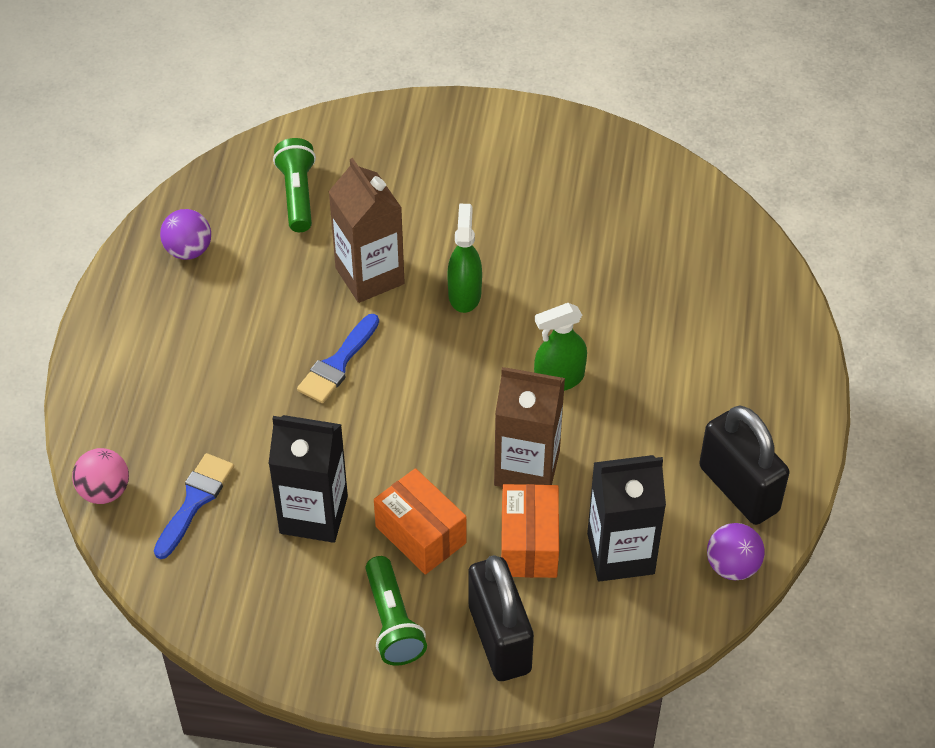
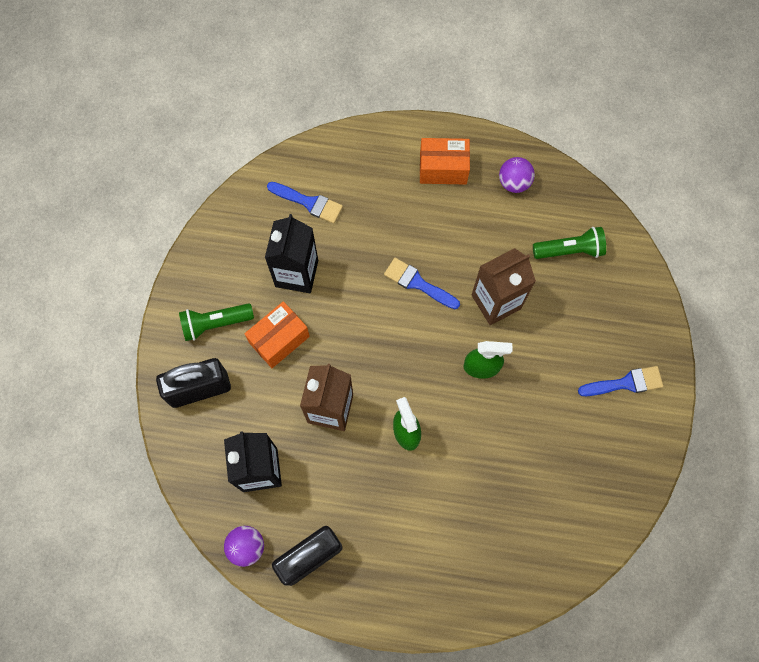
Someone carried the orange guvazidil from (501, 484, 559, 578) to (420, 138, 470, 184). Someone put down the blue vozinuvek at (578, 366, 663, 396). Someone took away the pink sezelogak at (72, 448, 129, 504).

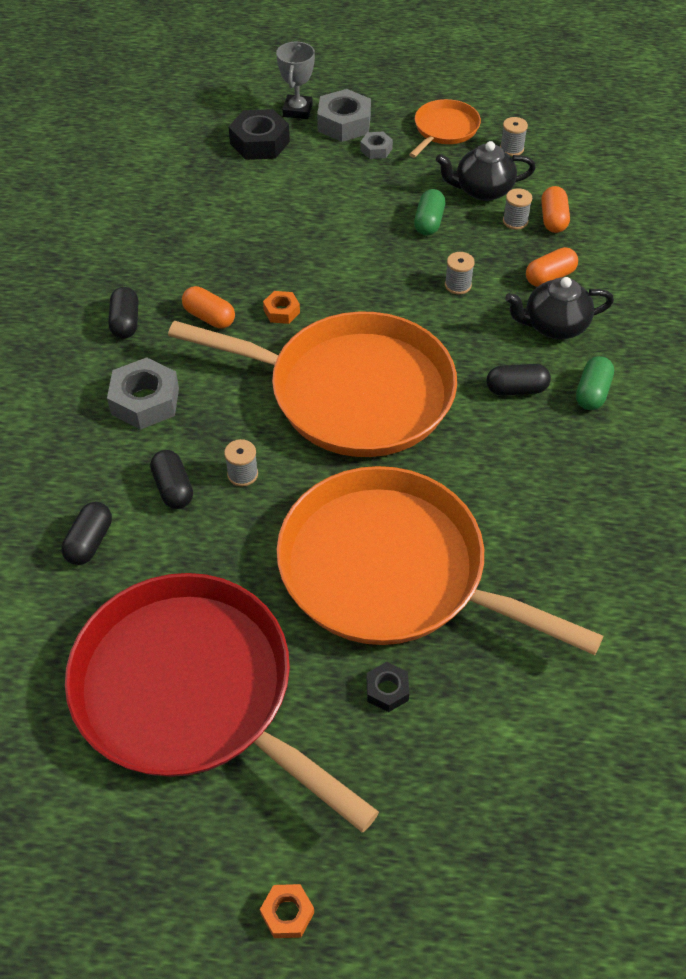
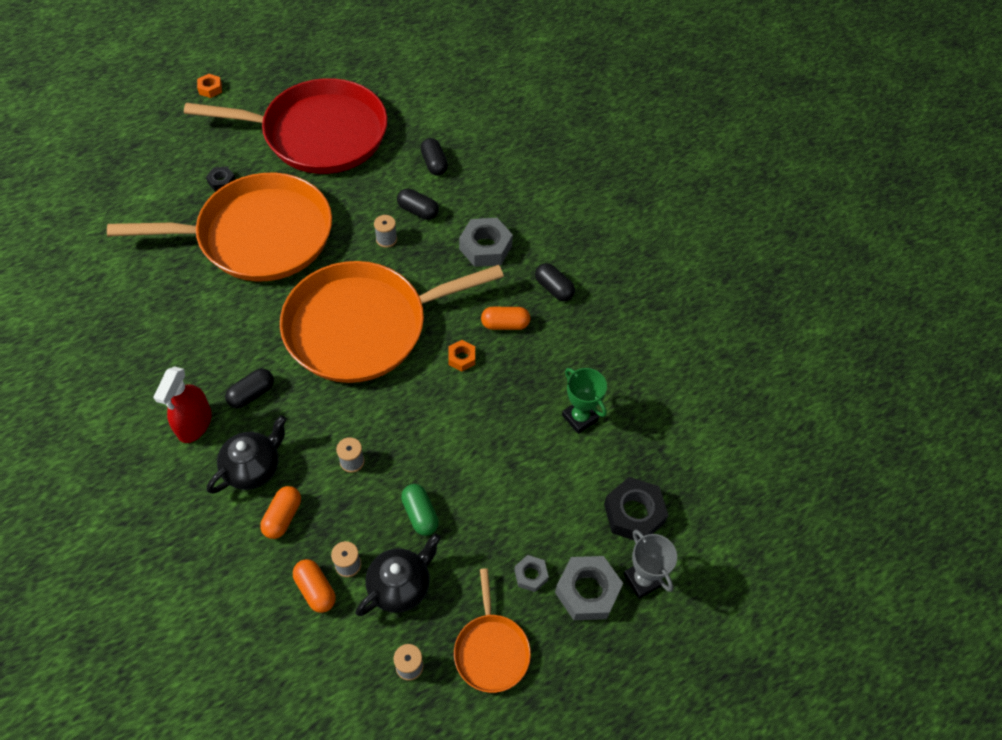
Someone swapped the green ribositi at (576, 356, 614, 410) for the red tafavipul at (154, 366, 212, 443). Someone put down the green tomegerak at (562, 368, 607, 434).

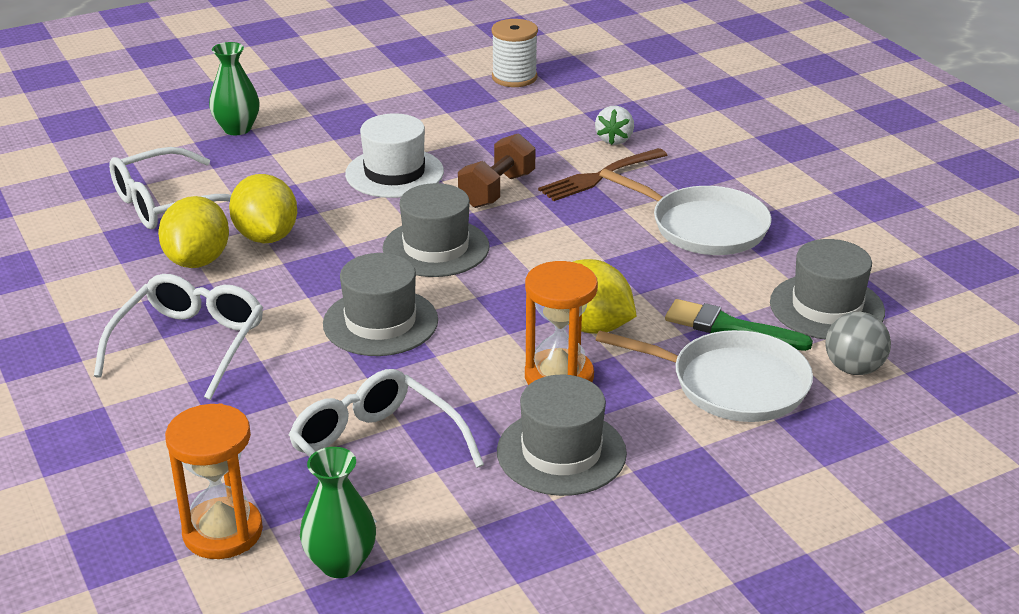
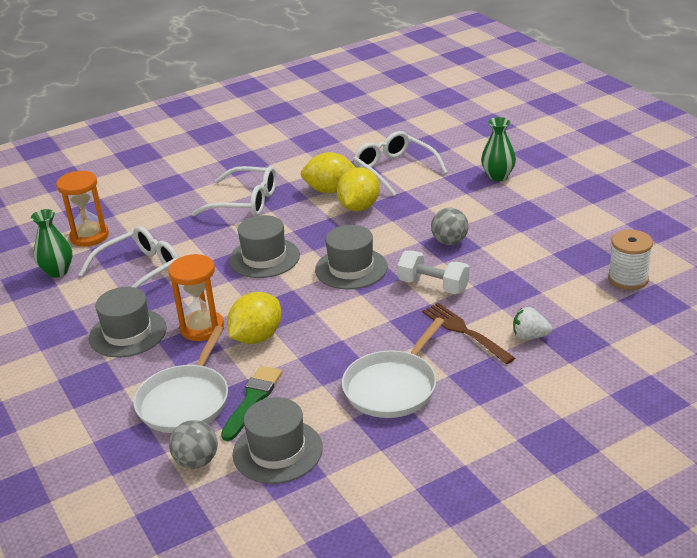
Someone rotated the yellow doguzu at (229, 174, 297, 243) by 45 degrees counterclockwise. Someone repainted the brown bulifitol at (458, 133, 535, 208), which became the white bulifitol at (397, 250, 470, 294). Someone swapped the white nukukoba at (345, 113, 444, 198) for the grey sezelogak at (431, 208, 469, 245).

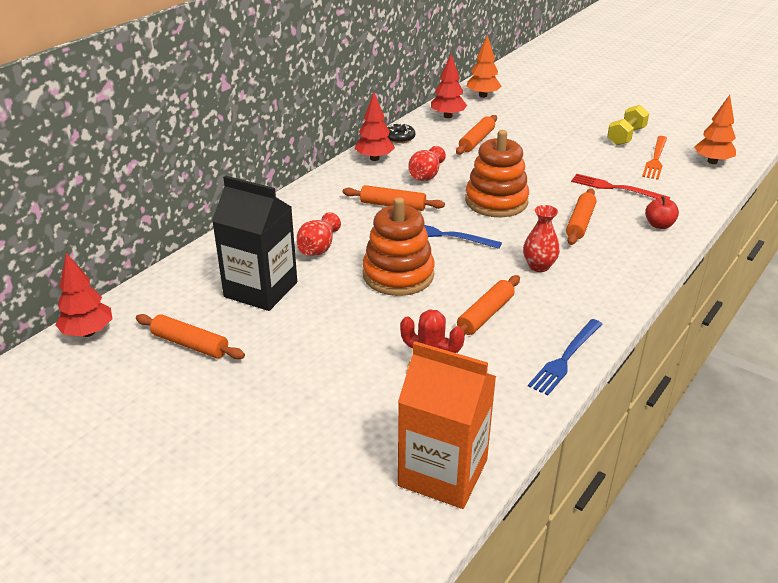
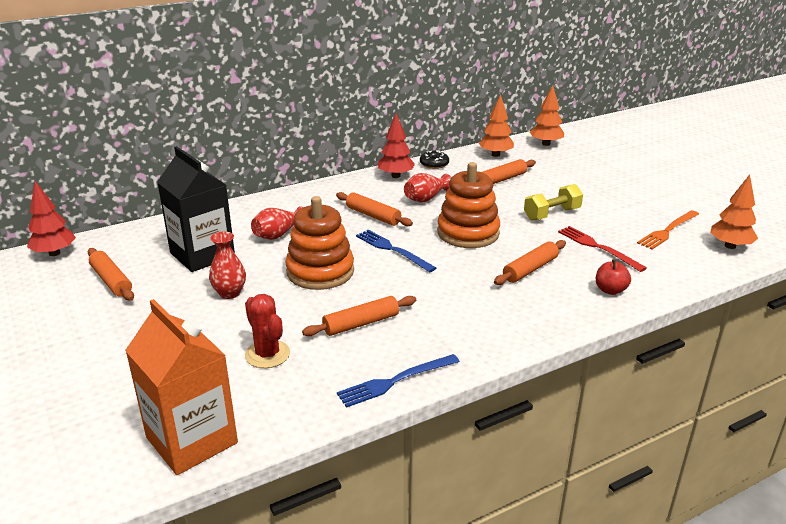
Someone carried the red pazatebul from (523, 205, 560, 272) to (209, 232, 246, 299). Someone repainted the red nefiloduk at (431, 54, 467, 118), which became the orange nefiloduk at (479, 94, 514, 157). Someone carried the yellow bulifitol from (607, 105, 649, 145) to (524, 184, 583, 221).

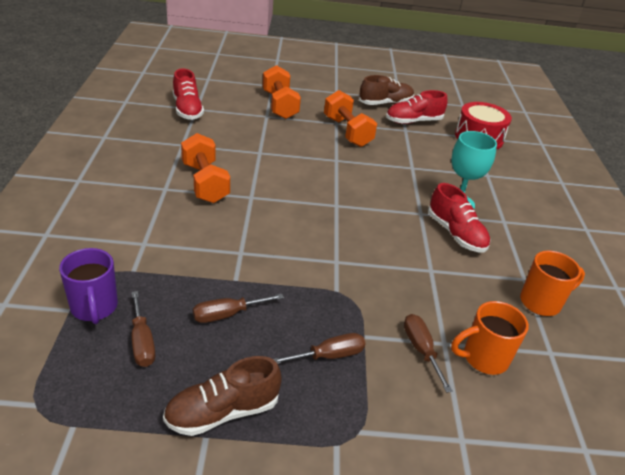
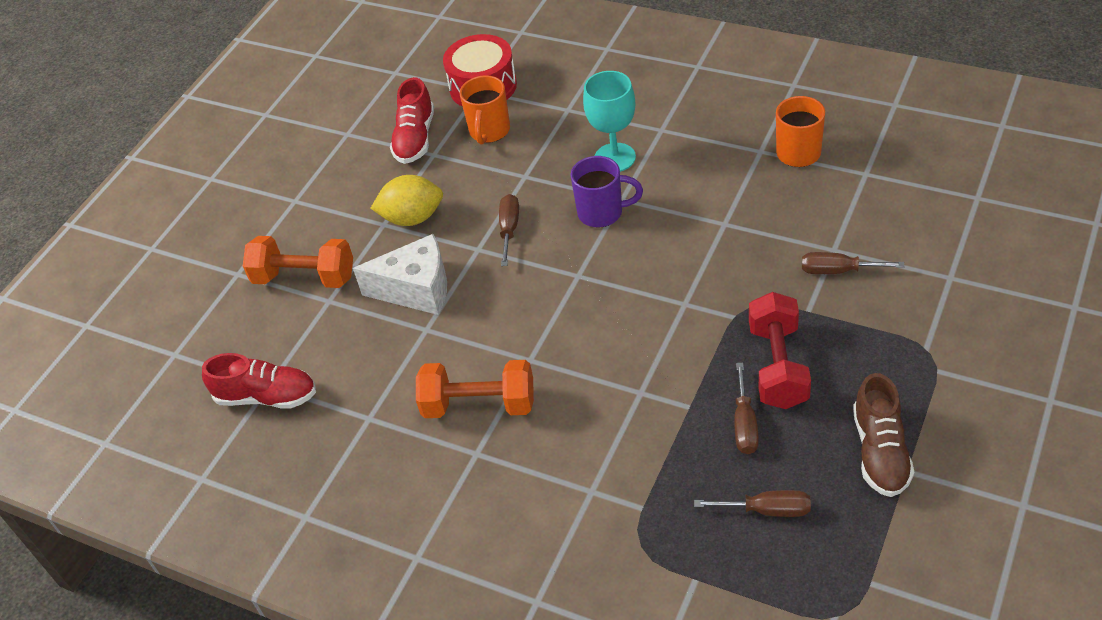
Someone put down the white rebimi at (353, 234, 447, 315). Someone swapped the orange bulifitol at (324, 90, 377, 147) for the yellow doguzu at (371, 175, 443, 226). Someone carried the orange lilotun from (451, 301, 529, 375) to (459, 75, 510, 144). Someone carried the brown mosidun from (273, 333, 366, 364) to (499, 194, 519, 266). Someone carried the purple lilotun from (59, 248, 118, 324) to (570, 156, 643, 228). Someone put down the red bulifitol at (749, 292, 811, 409). Someone took away the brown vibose at (359, 75, 414, 105). Someone took away the red vibose at (428, 183, 490, 253).

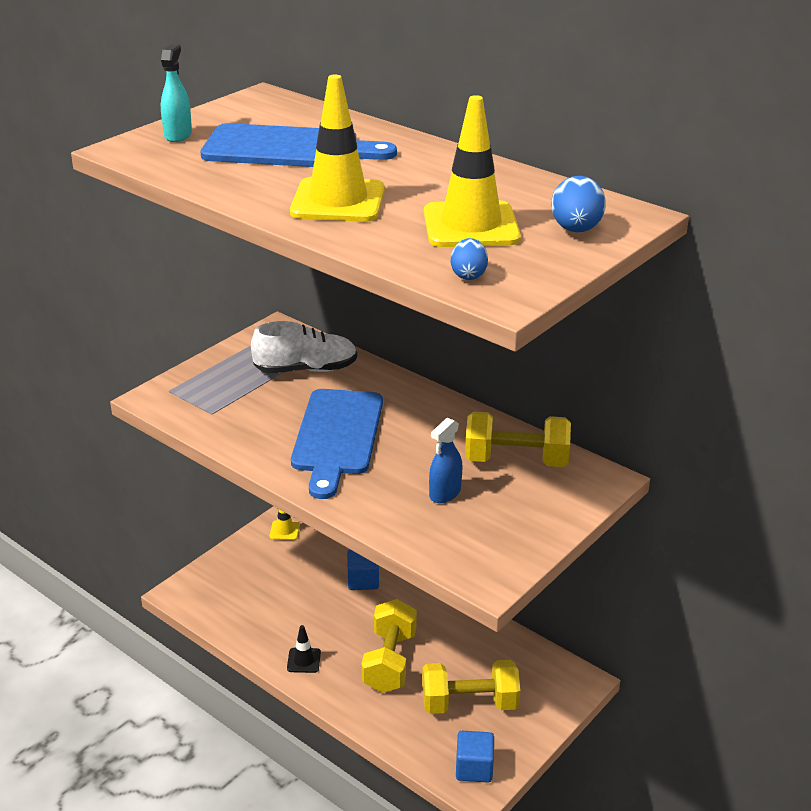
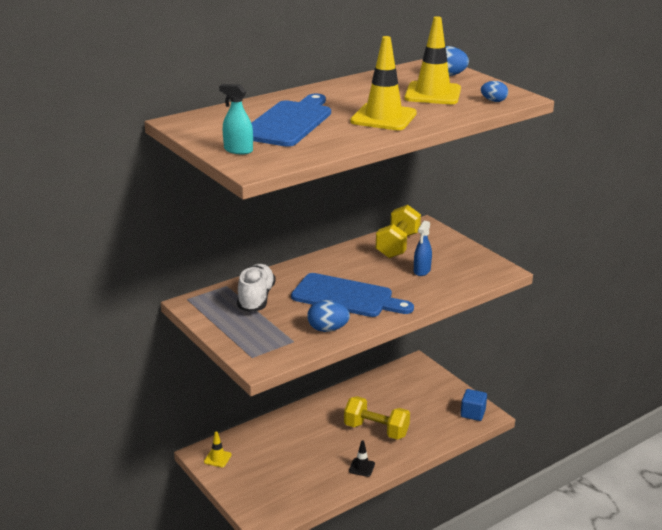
Someone put down the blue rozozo at (307, 300, 350, 332). Someone rotated the blue tafavipul at (429, 418, 463, 503) by 60 degrees clockwise. Someone took away the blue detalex at (347, 549, 379, 590). Someone took away the yellow bulifitol at (422, 660, 520, 714).

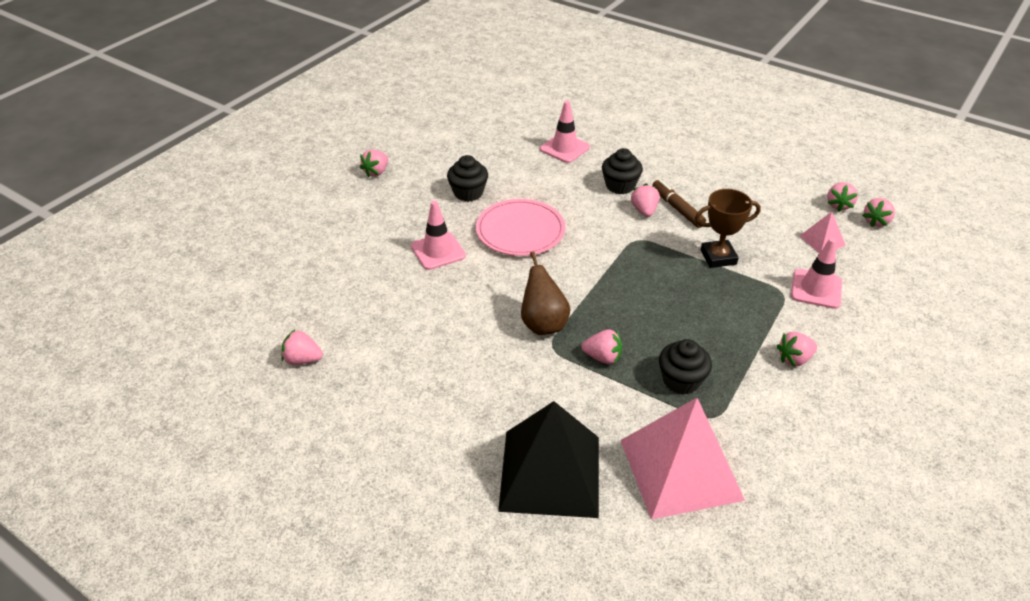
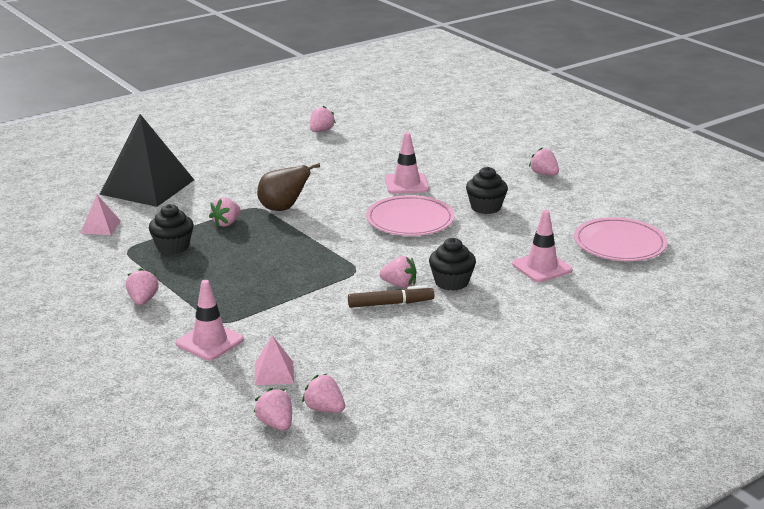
Someone scaled the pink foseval at (620, 398, 745, 520) by 0.44. Someone put down the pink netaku at (574, 217, 667, 261). Someone took away the brown tomegerak at (695, 189, 761, 268).

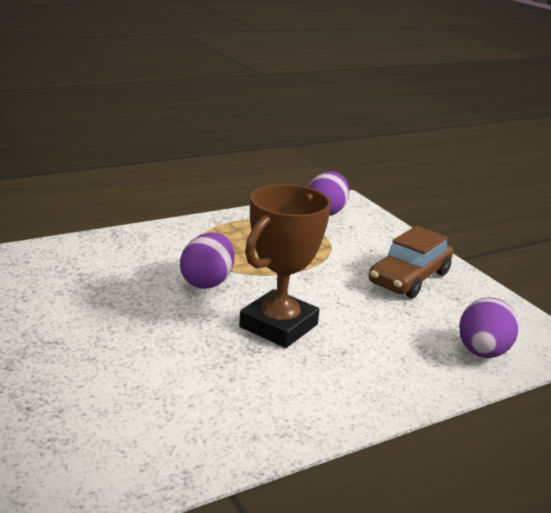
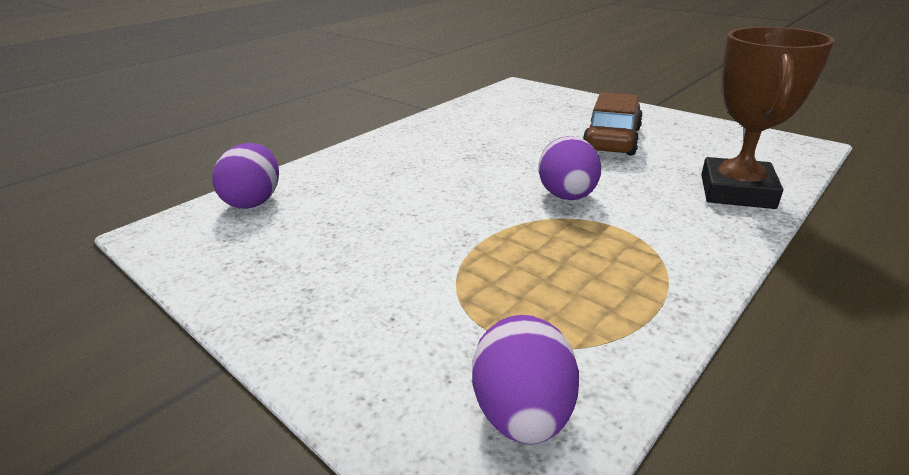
Someone carried the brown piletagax from (369, 226, 453, 298) to (582, 92, 643, 156). Someone carried the brown tomegerak from (239, 184, 331, 348) to (701, 27, 835, 209).

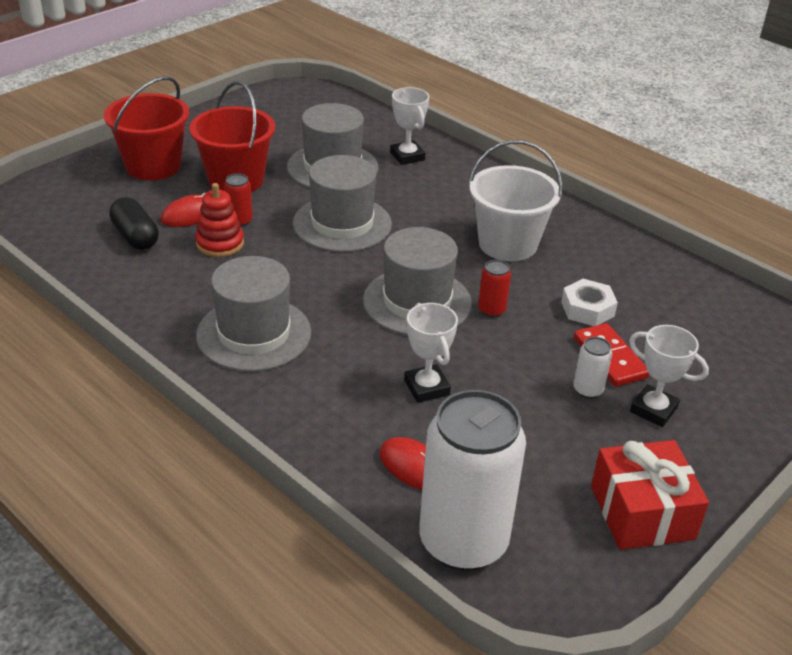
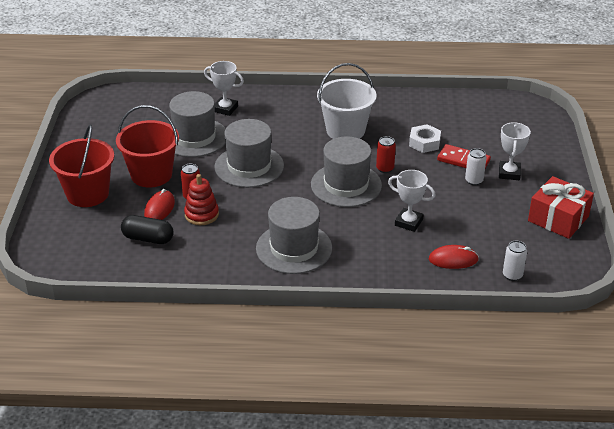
Someone rotated the white tomegerak at (629, 325, 709, 427) by 75 degrees counterclockwise. Someone scaled the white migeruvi at (419, 390, 526, 571) by 0.40.

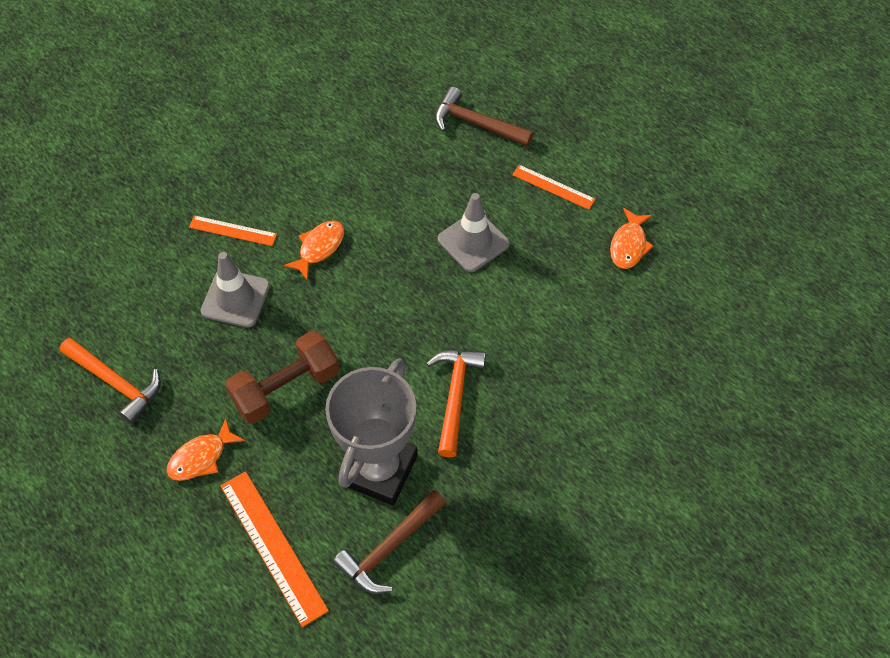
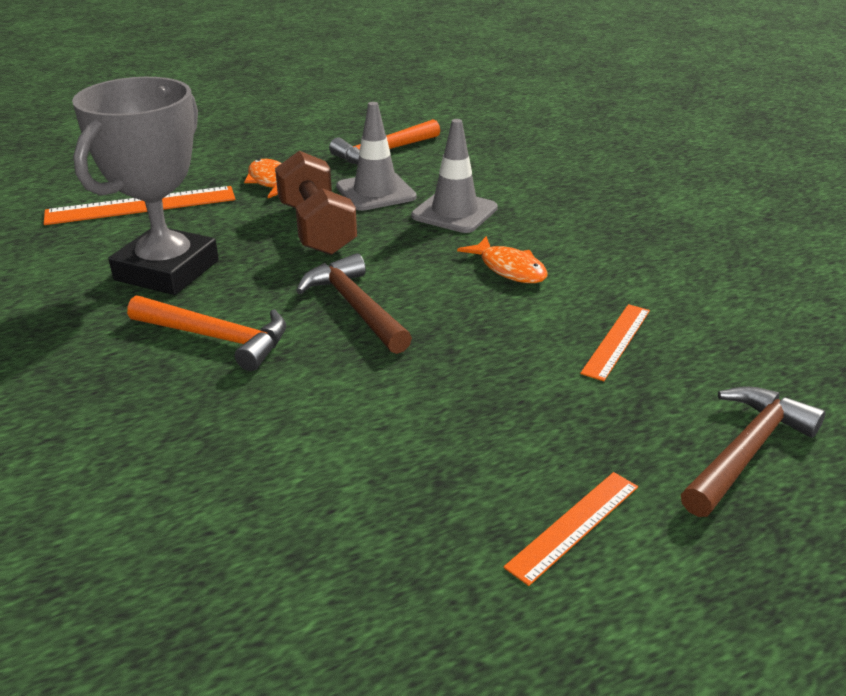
Someone rotated the grey tomegerak at (325, 358, 418, 506) by 75 degrees clockwise. Someone carried the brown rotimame from (333, 490, 446, 594) to (296, 253, 412, 354). Someone carried the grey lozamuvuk from (438, 193, 510, 272) to (336, 102, 417, 211). Someone carried the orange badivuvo from (189, 215, 277, 246) to (580, 304, 650, 381). Someone took away the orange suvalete at (610, 208, 654, 269).

